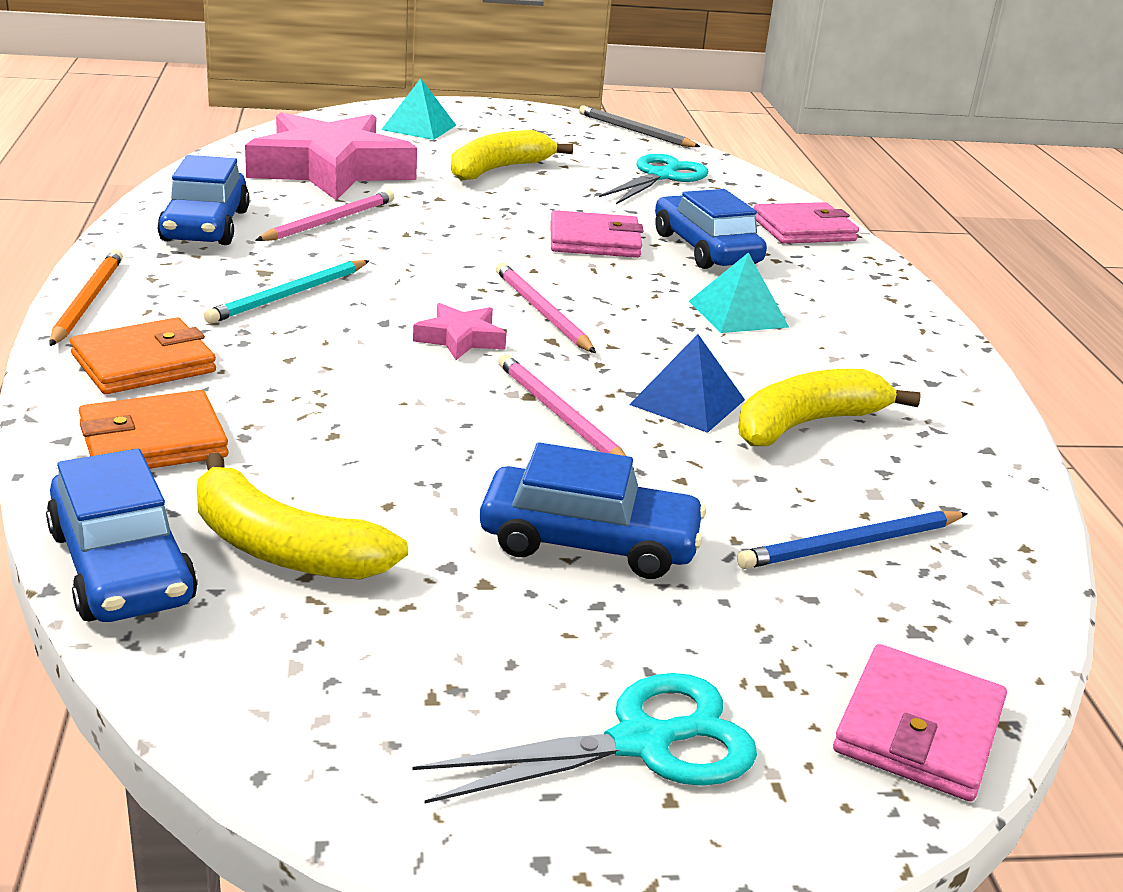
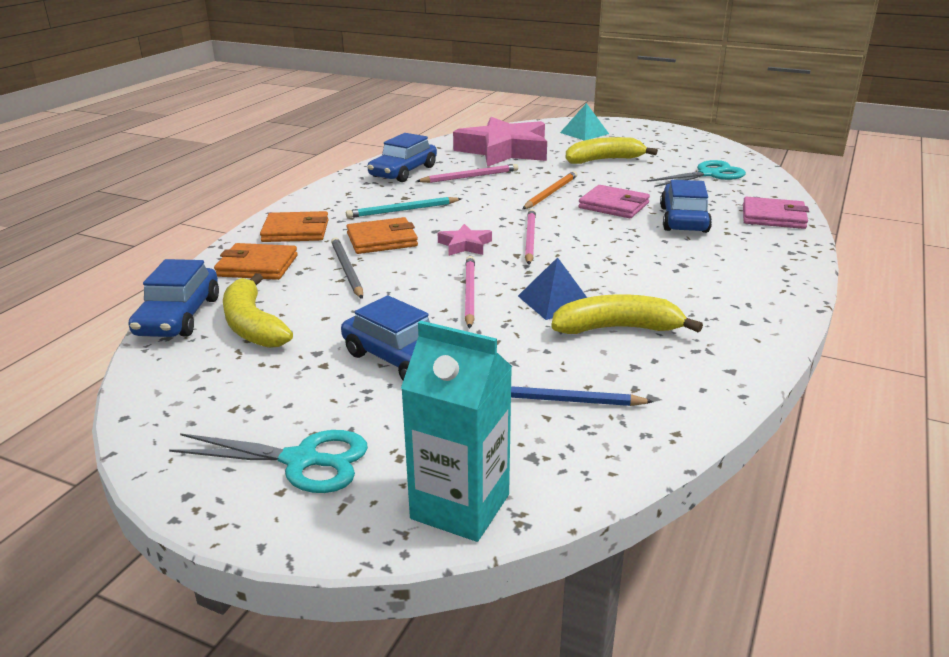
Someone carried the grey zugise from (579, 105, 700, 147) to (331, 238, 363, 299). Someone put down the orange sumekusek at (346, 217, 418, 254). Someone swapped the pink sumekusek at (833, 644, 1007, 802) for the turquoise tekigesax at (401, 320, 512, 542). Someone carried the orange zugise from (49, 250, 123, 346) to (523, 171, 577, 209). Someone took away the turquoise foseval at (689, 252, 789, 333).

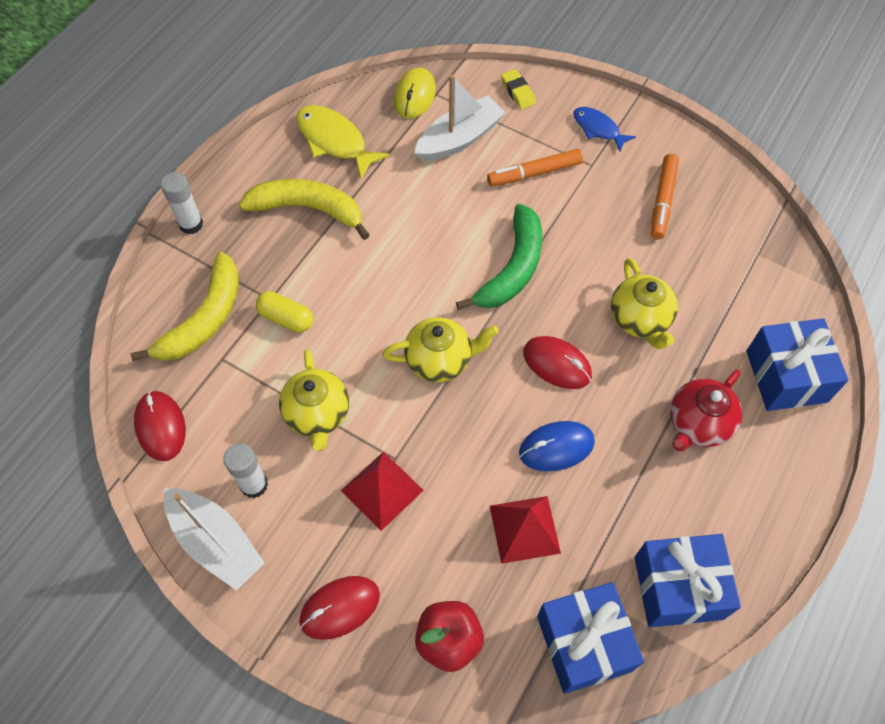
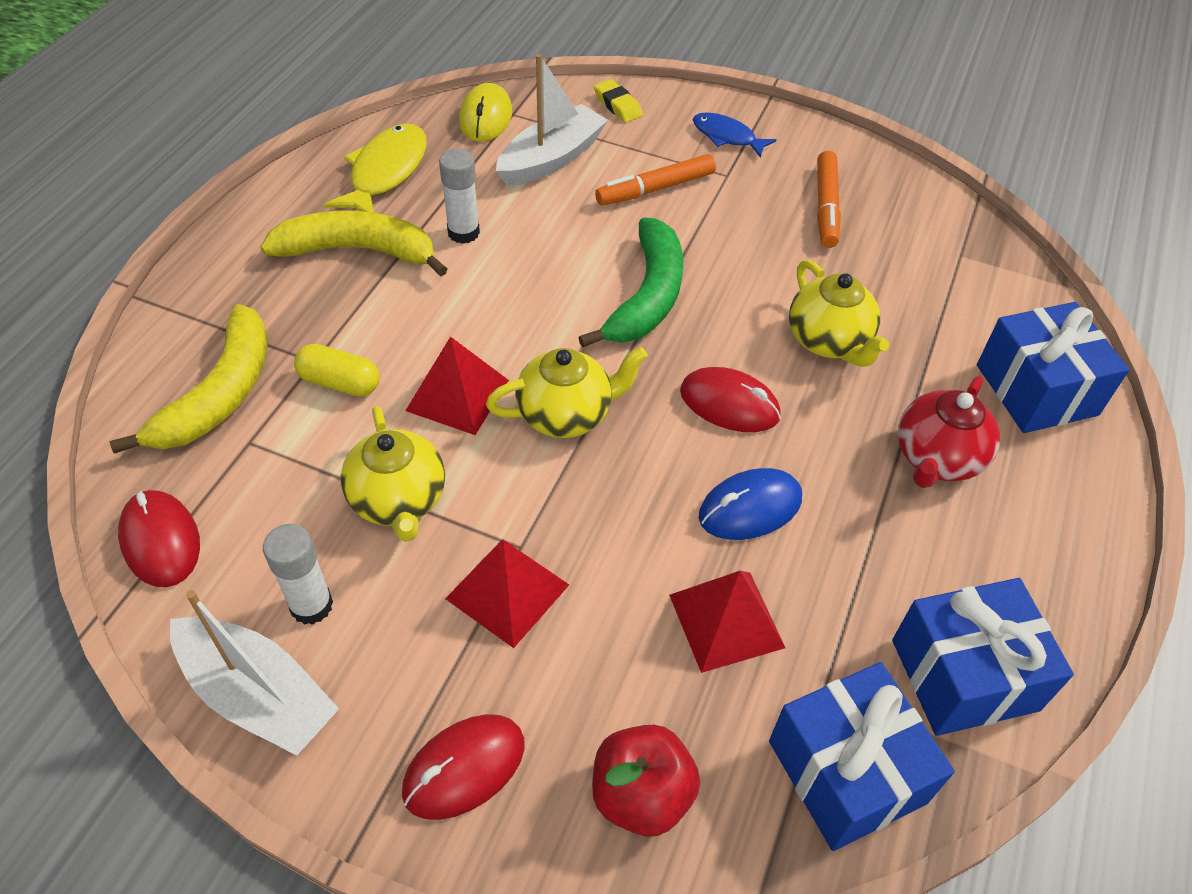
Someone rotated the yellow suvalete at (296, 105, 390, 179) by 75 degrees clockwise. Someone put down the red foseval at (405, 337, 509, 435). Someone carried the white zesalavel from (161, 172, 203, 234) to (439, 148, 480, 244).

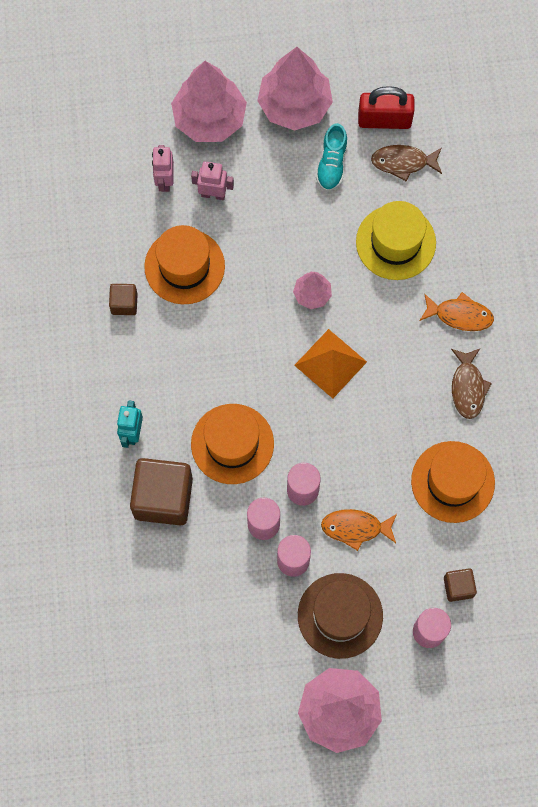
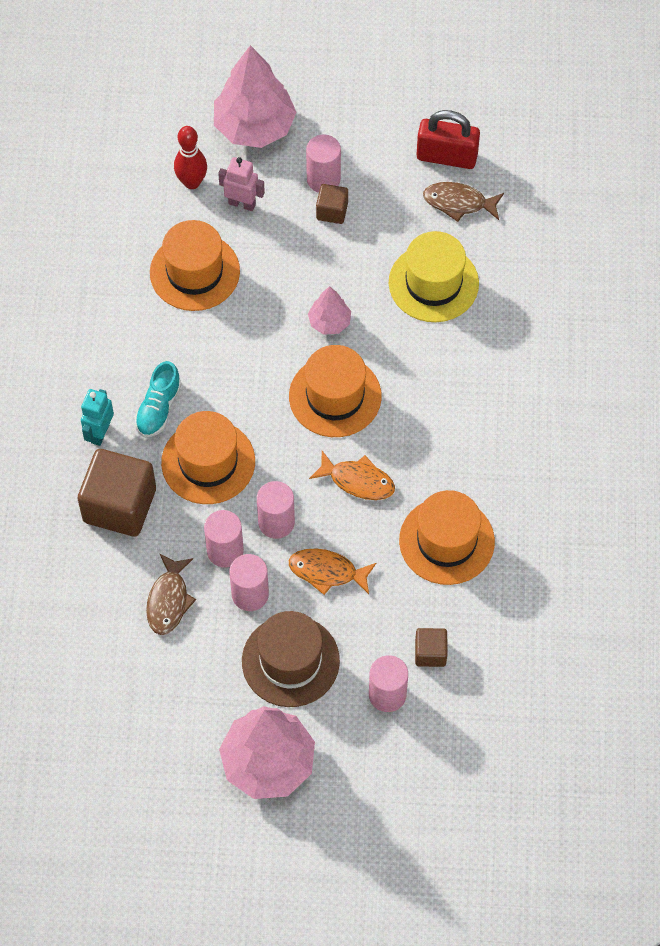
Someone carried the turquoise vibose from (316, 123, 348, 191) to (135, 361, 182, 437). Someone carried the brown suvalete from (451, 349, 492, 419) to (146, 553, 196, 635). Someone swapped the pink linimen at (152, 145, 174, 192) for the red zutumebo at (174, 126, 207, 189). Someone swapped the orange foseval at (294, 329, 367, 398) for the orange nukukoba at (289, 345, 382, 437). Someone put down the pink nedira at (306, 134, 341, 193). Someone carried the orange suvalete from (419, 292, 494, 331) to (309, 451, 395, 500). Someone carried the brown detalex from (109, 284, 138, 315) to (316, 184, 348, 224). Someone took away the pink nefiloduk at (257, 47, 333, 131).

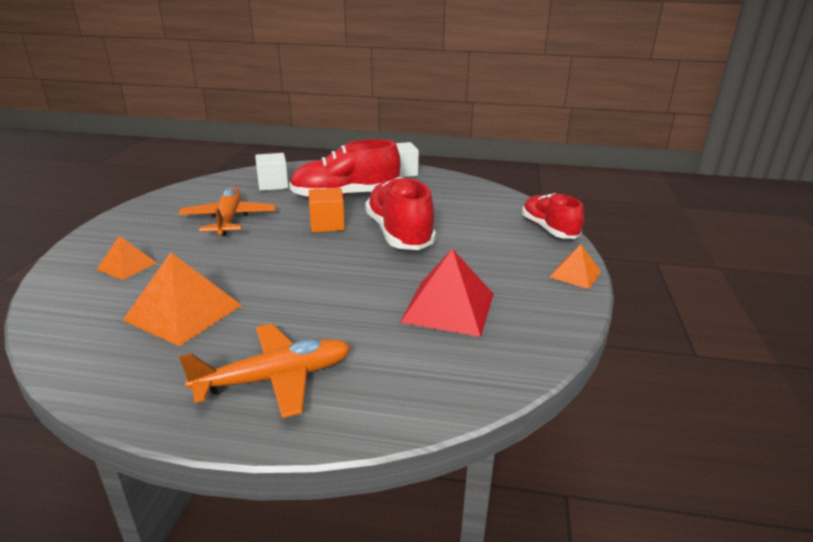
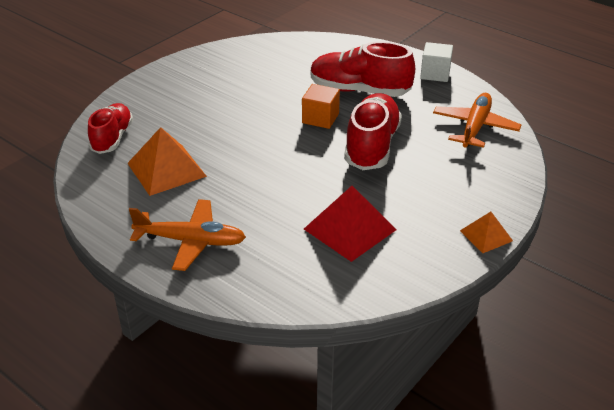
Someone carried the red vibose from (522, 193, 584, 239) to (88, 103, 133, 154). Someone carried the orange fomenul from (178, 186, 276, 236) to (433, 93, 521, 148). Someone took away the orange foseval at (97, 236, 157, 280). Someone took away the white detalex at (255, 153, 289, 191).

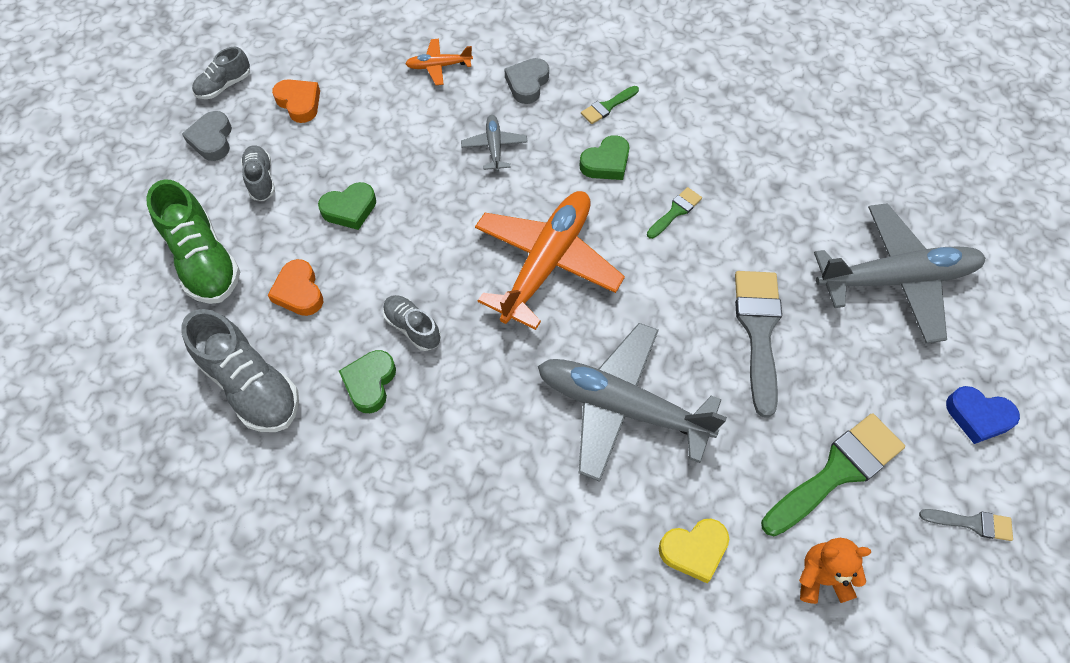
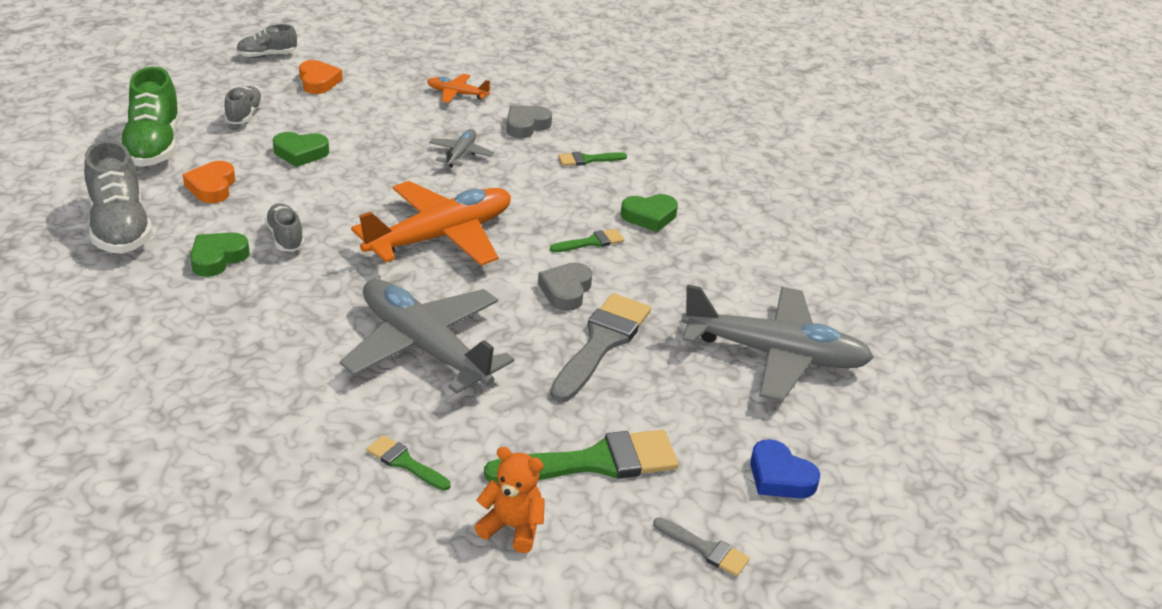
Someone swapped the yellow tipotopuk at (658, 519, 729, 583) for the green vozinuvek at (367, 435, 450, 491). Someone carried the grey tipotopuk from (182, 111, 232, 161) to (538, 262, 592, 311). Someone carried the green tipotopuk from (579, 135, 629, 180) to (621, 194, 678, 232).

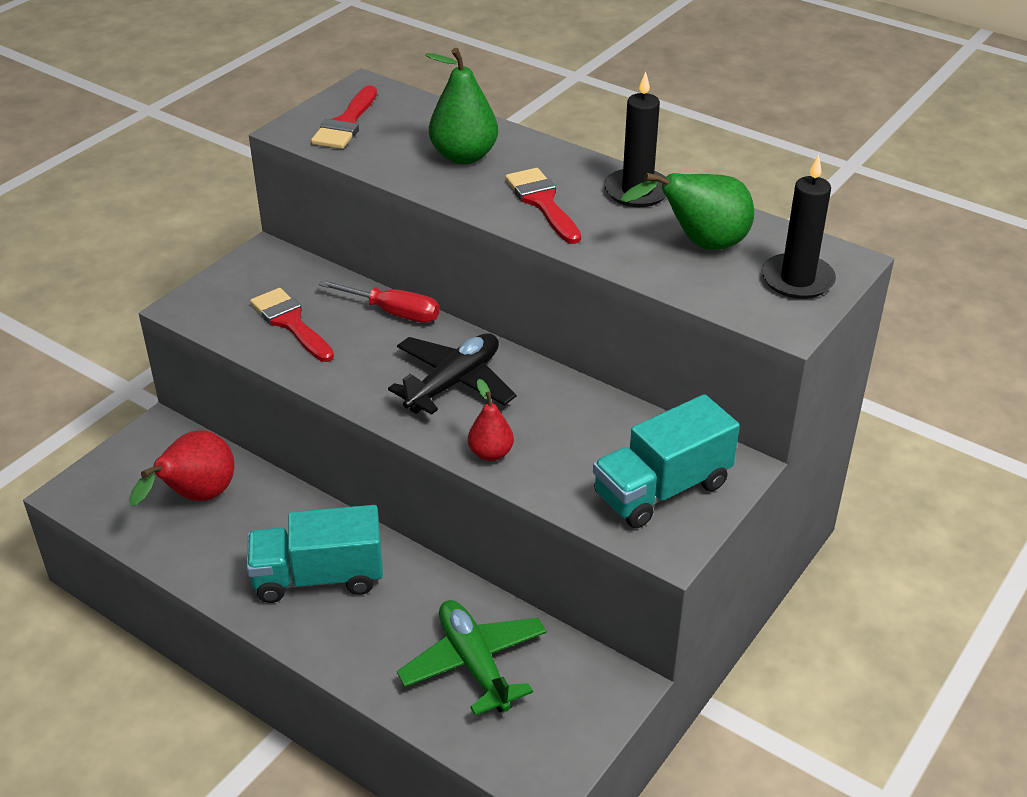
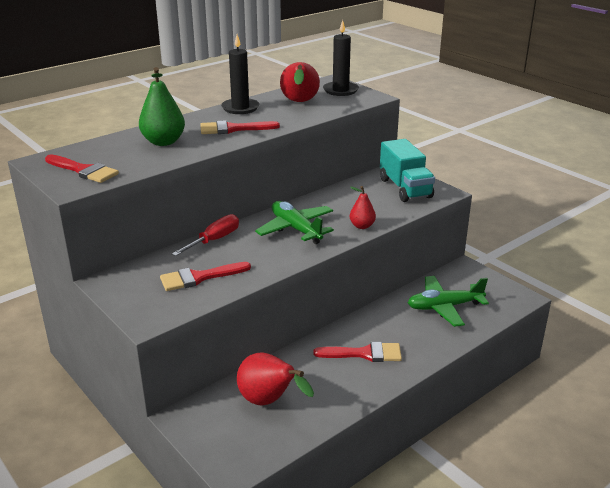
Someone repainted the black fomenul at (388, 333, 516, 415), which became the green fomenul at (255, 201, 334, 244). Someone repainted the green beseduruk at (621, 173, 754, 250), which became the red beseduruk at (280, 62, 320, 102). Someone swapped the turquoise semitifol at (247, 505, 383, 603) for the red vozinuvek at (313, 342, 402, 362).

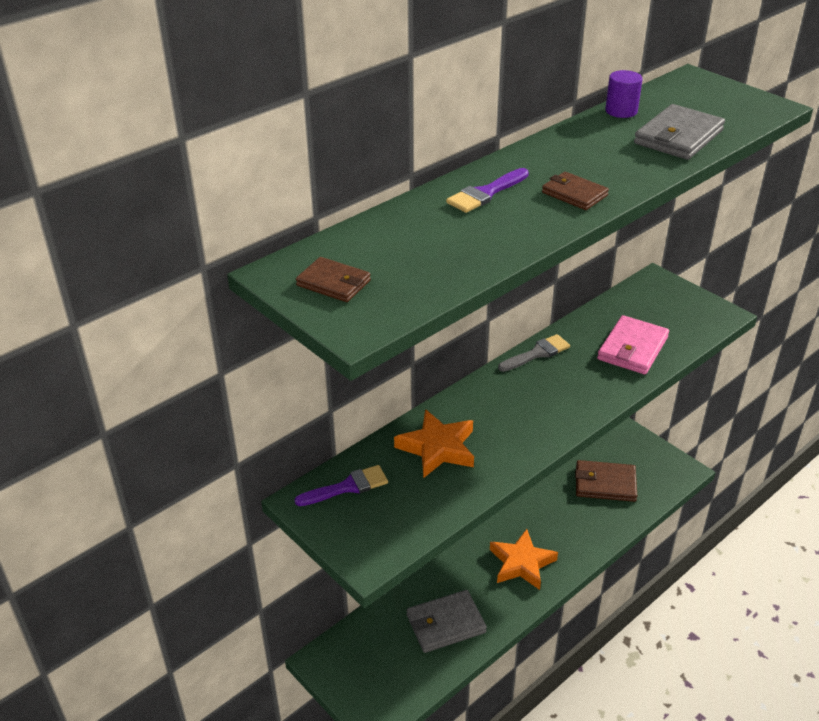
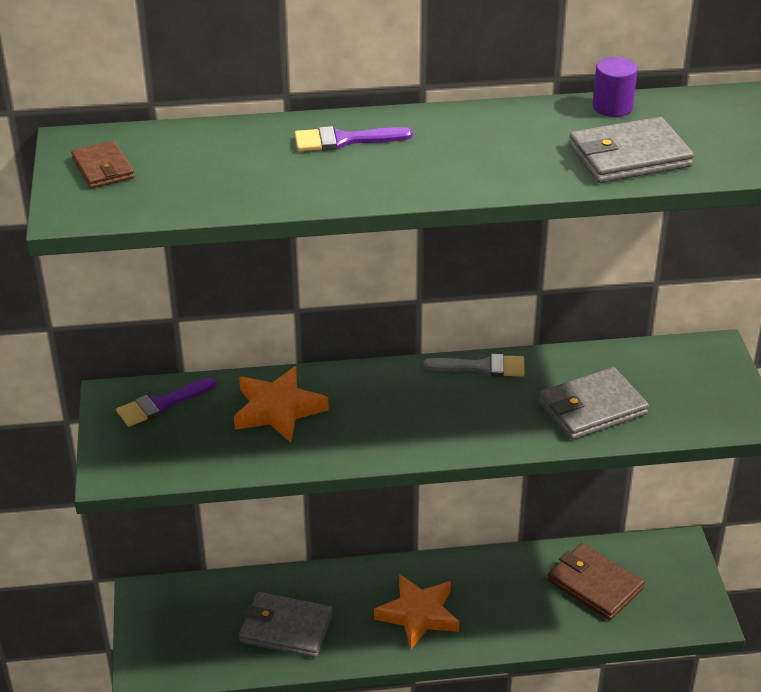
Someone rotated the purple vozinuvek at (294, 465, 388, 506) by 135 degrees clockwise. Someone repainted the pink sumekusek at (597, 315, 669, 375), which became the grey sumekusek at (539, 367, 649, 440). Someone took away the brown sumekusek at (542, 172, 609, 210).

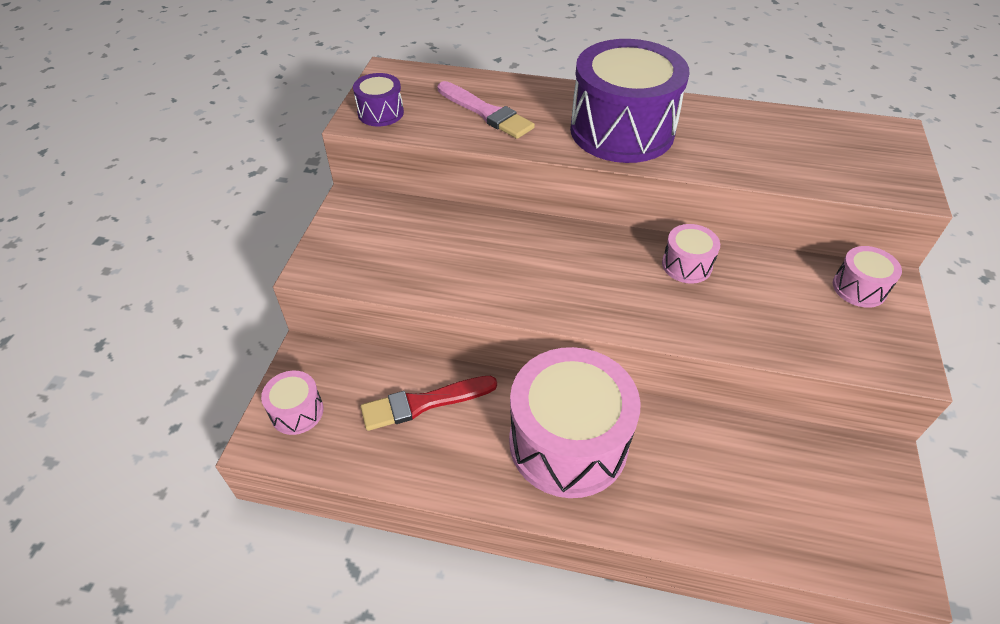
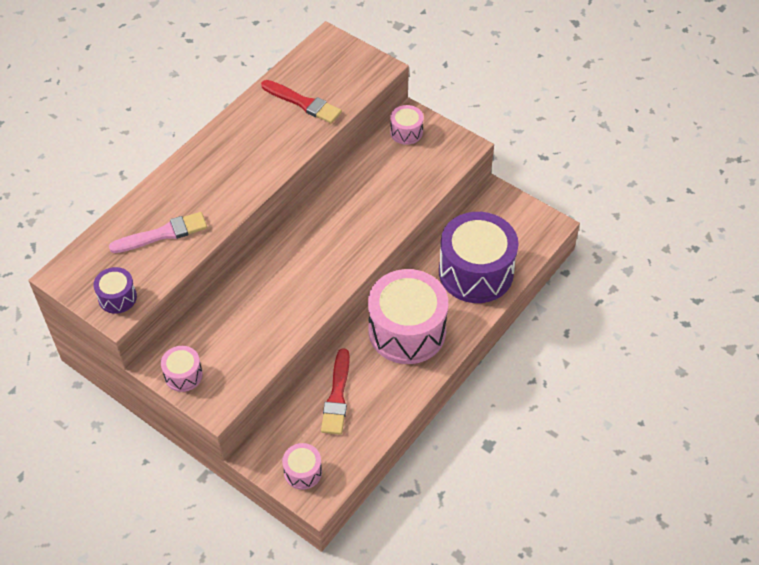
Someone carried the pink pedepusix from (662, 224, 720, 284) to (161, 346, 203, 392). Someone put down the red vozinuvek at (261, 80, 342, 124). Someone carried the purple pedepusix from (570, 39, 690, 163) to (439, 212, 519, 303).

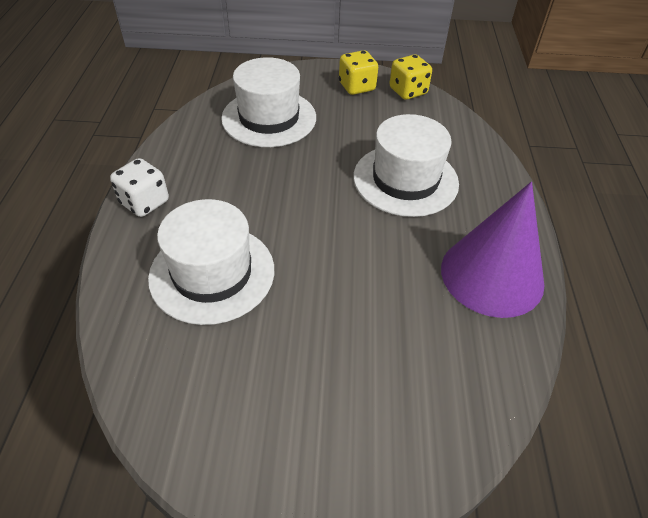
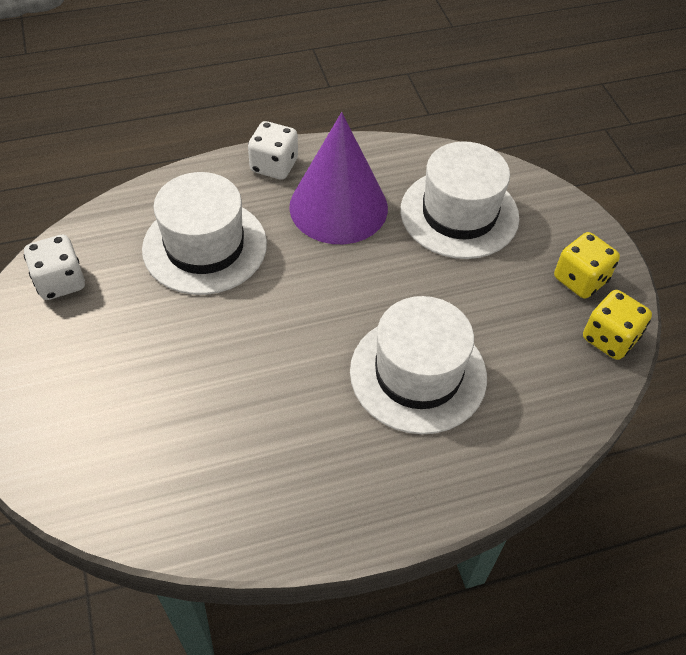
Someone put down the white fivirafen at (24, 235, 85, 300). Someone carried the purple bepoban from (441, 182, 544, 318) to (289, 112, 388, 244).

